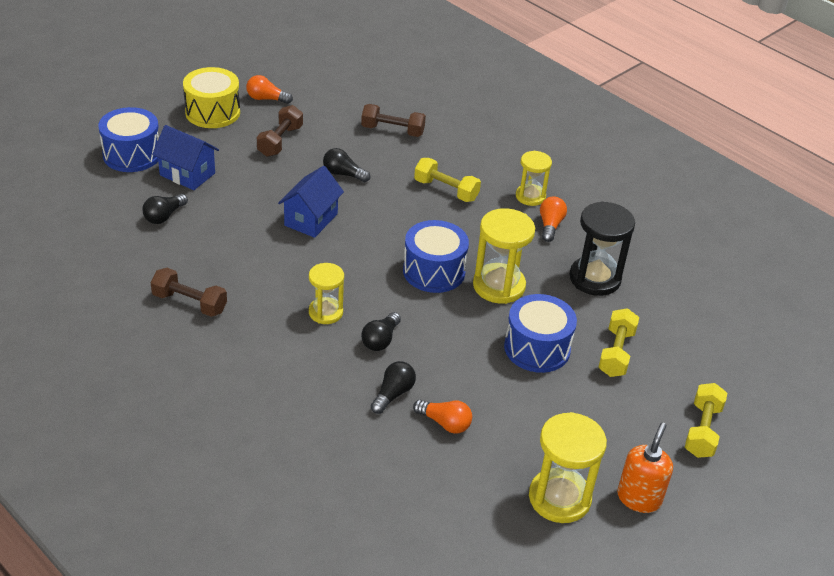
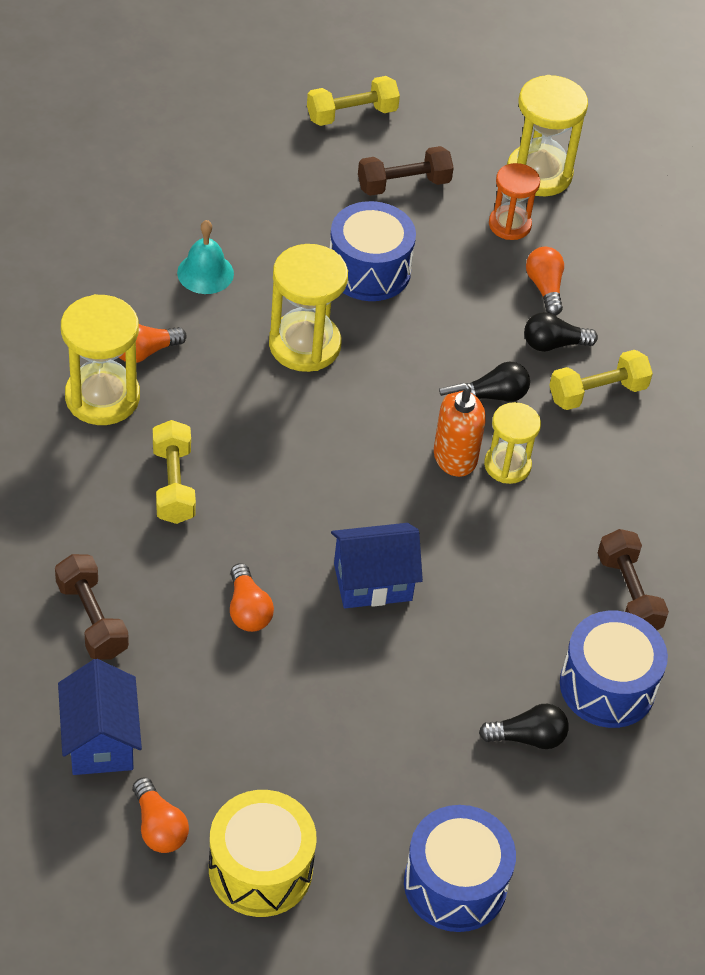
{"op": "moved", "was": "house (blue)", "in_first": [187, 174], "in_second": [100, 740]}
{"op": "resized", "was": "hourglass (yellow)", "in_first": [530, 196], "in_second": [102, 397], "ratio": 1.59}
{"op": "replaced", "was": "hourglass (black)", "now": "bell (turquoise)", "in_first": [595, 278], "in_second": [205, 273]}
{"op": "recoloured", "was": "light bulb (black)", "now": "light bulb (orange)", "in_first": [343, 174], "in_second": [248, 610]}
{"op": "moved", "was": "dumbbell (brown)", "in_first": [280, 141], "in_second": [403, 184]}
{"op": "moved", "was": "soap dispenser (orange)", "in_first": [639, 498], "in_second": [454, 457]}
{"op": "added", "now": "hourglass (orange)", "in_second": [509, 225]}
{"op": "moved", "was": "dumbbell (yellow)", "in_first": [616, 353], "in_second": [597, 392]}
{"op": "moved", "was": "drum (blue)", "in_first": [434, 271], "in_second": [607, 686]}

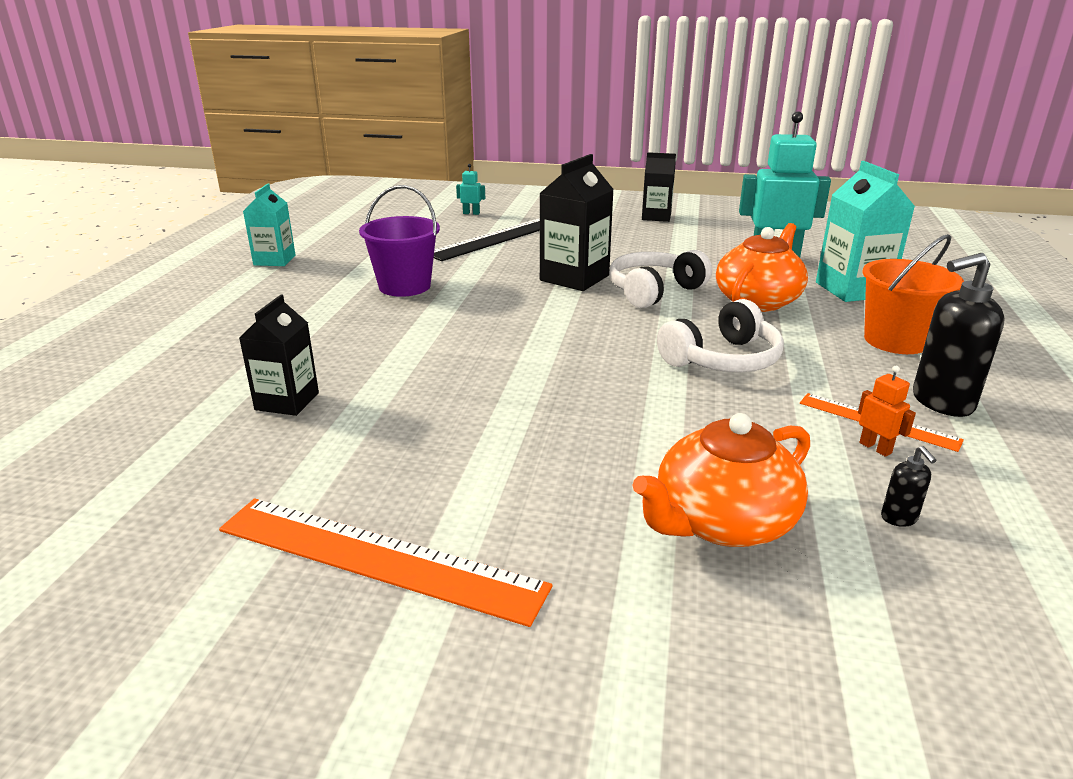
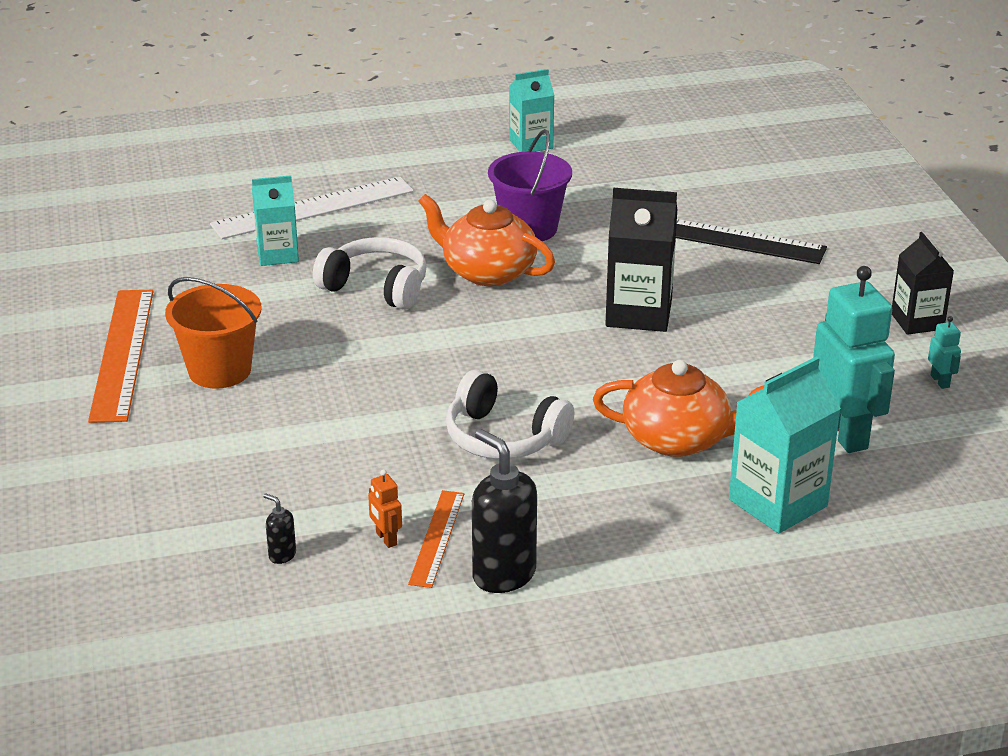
{"op": "moved", "was": "bucket (orange)", "in_first": [895, 340], "in_second": [219, 370]}
{"op": "added", "now": "ruler (white)", "in_second": [313, 208]}
{"op": "recoloured", "was": "carton (black)", "now": "carton (turquoise)", "in_first": [287, 401], "in_second": [277, 254]}
{"op": "turned", "was": "soap dispenser (black)", "in_first": [899, 518], "in_second": [282, 555], "clockwise": 75}
{"op": "moved", "was": "headphones (white)", "in_first": [654, 291], "in_second": [376, 287]}
{"op": "turned", "was": "robot (orange)", "in_first": [875, 448], "in_second": [386, 539], "clockwise": 120}
{"op": "moved", "was": "teapot (orange)", "in_first": [722, 522], "in_second": [487, 271]}
{"op": "moved", "was": "robot (turquoise)", "in_first": [471, 213], "in_second": [940, 381]}

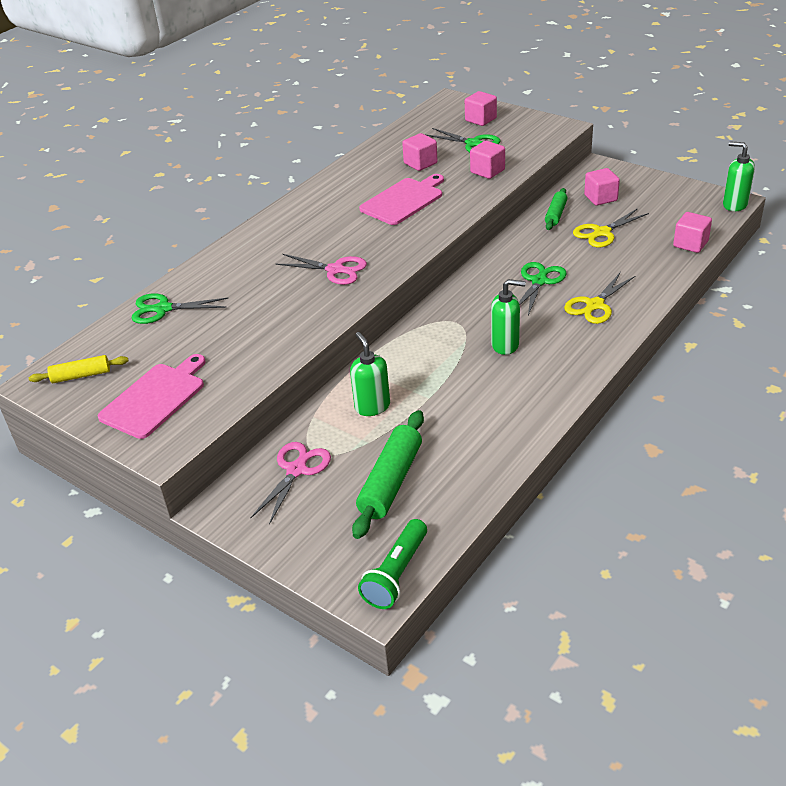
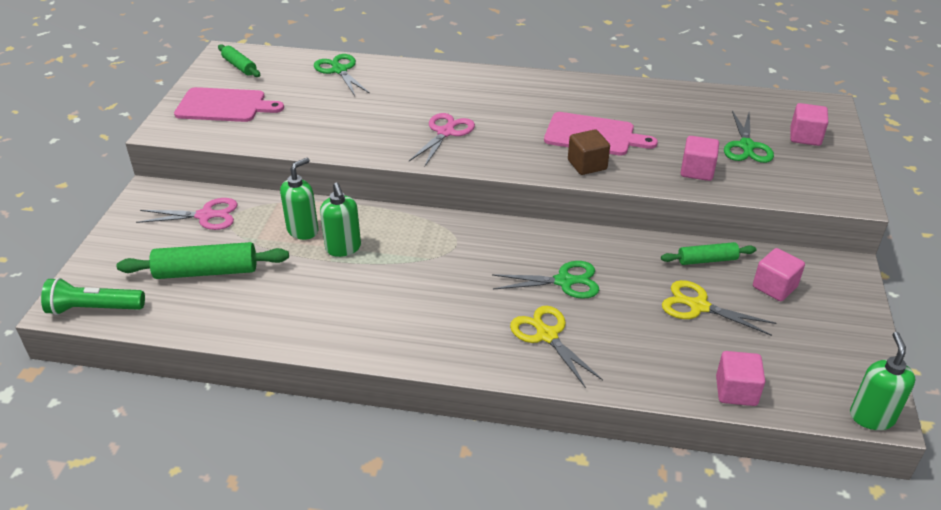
{"op": "recoloured", "was": "rolling pin (yellow)", "now": "rolling pin (green)", "in_first": [81, 375], "in_second": [239, 66]}
{"op": "moved", "was": "soap dispenser (green)", "in_first": [505, 345], "in_second": [343, 248]}
{"op": "turned", "was": "scissors (pink)", "in_first": [335, 270], "in_second": [445, 132], "clockwise": -150}
{"op": "turned", "was": "scissors (yellow)", "in_first": [595, 305], "in_second": [547, 335], "clockwise": 45}
{"op": "added", "now": "cube (brown)", "in_second": [587, 165]}
{"op": "removed", "was": "cube (pink)", "in_first": [420, 163]}

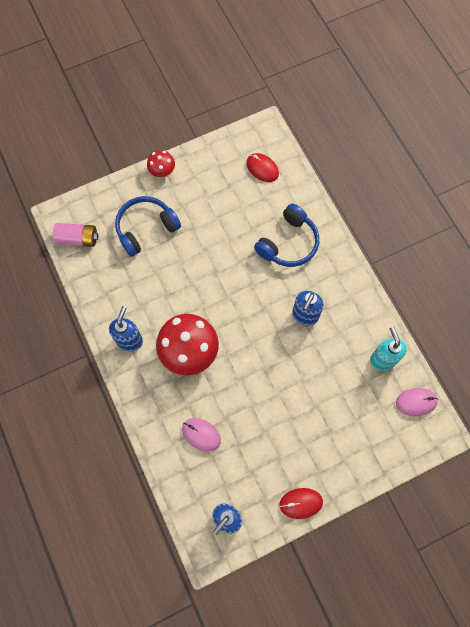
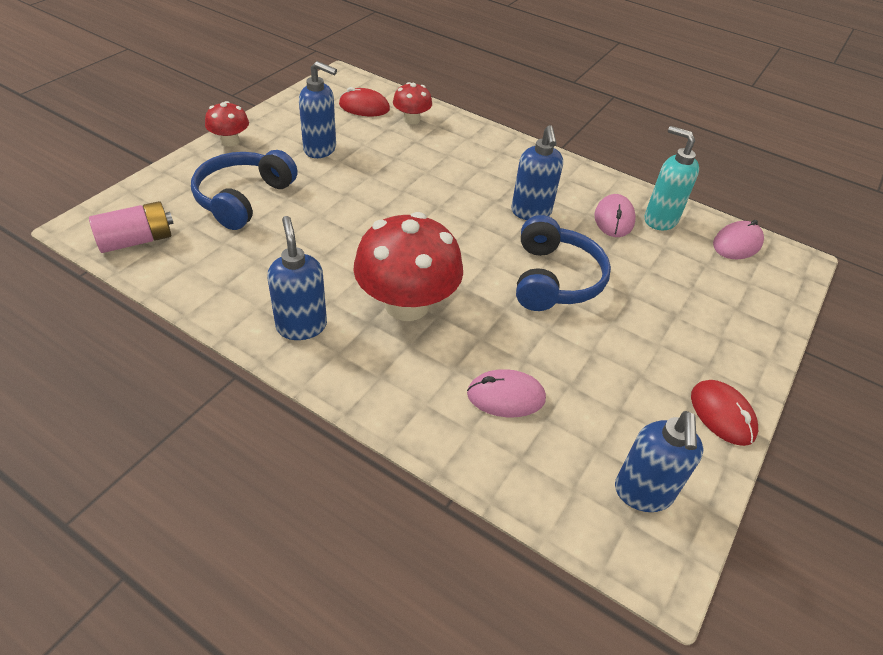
{"op": "added", "now": "soap dispenser (blue)", "in_second": [320, 149]}
{"op": "added", "now": "mushroom (red)", "in_second": [411, 119]}
{"op": "moved", "was": "headphones (blue)", "in_first": [288, 243], "in_second": [554, 279]}
{"op": "added", "now": "mouse (pink)", "in_second": [614, 219]}
{"op": "turned", "was": "mouse (red)", "in_first": [301, 503], "in_second": [722, 414], "clockwise": -75}

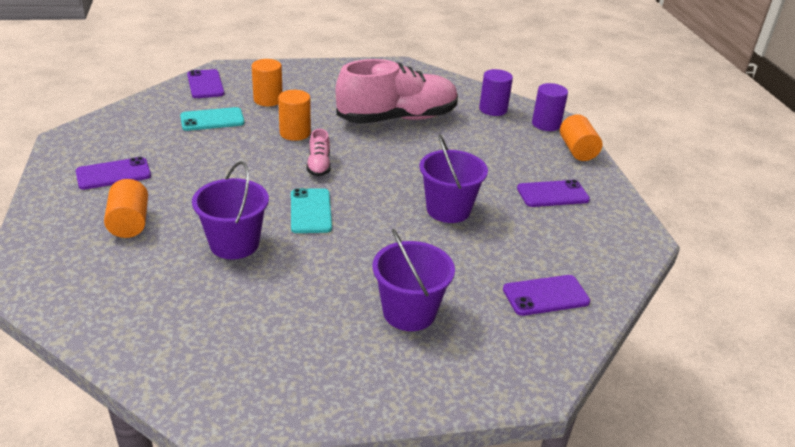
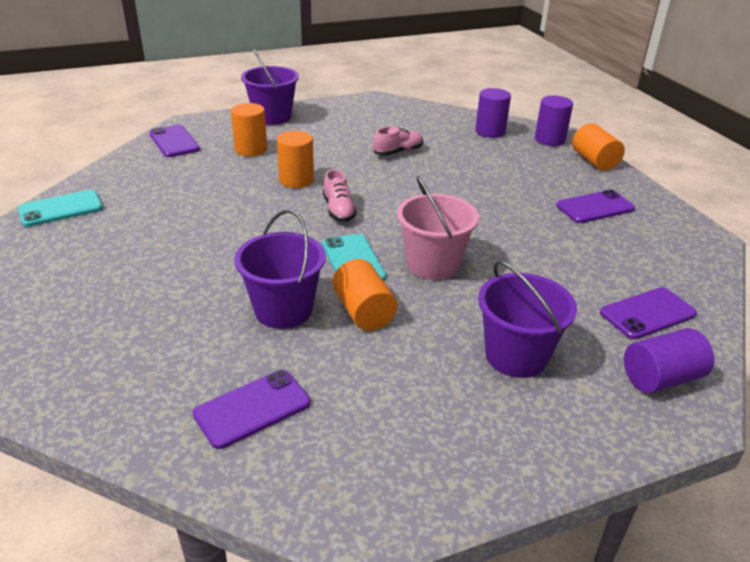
{"op": "moved", "was": "phone (turquoise)", "in_first": [212, 120], "in_second": [61, 209]}
{"op": "moved", "was": "phone (purple)", "in_first": [113, 174], "in_second": [252, 408]}
{"op": "moved", "was": "bucket (purple)", "in_first": [448, 209], "in_second": [272, 117]}
{"op": "moved", "was": "cylinder (orange)", "in_first": [129, 223], "in_second": [363, 312]}
{"op": "resized", "was": "shoe (pink)", "in_first": [397, 118], "in_second": [398, 152], "ratio": 0.41}
{"op": "added", "now": "bucket (pink)", "in_second": [433, 264]}
{"op": "added", "now": "cylinder (purple)", "in_second": [661, 378]}

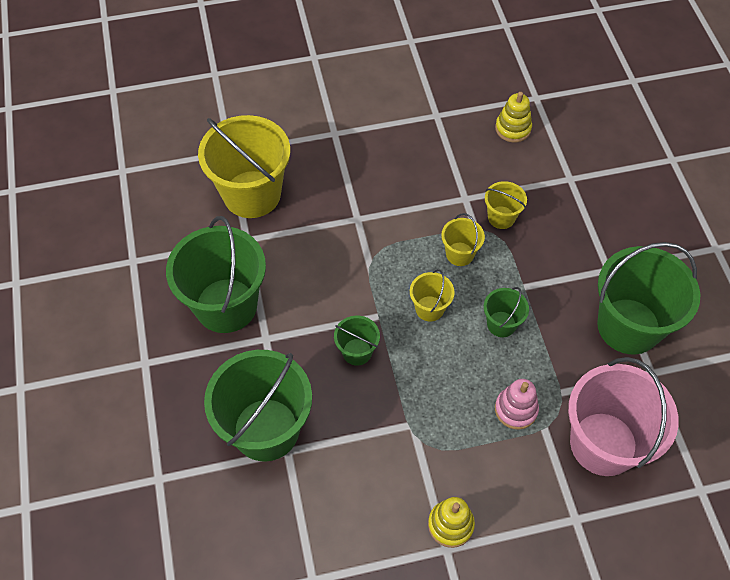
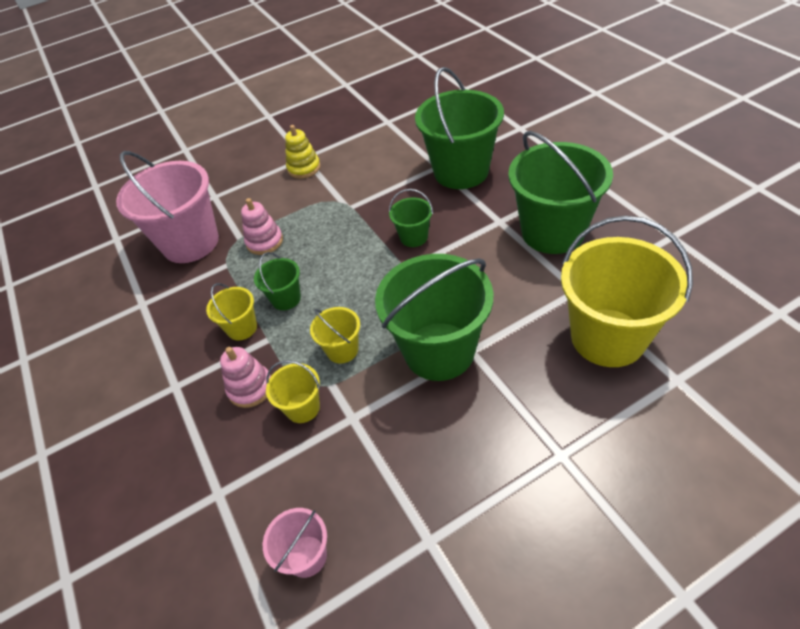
{"op": "moved", "was": "bucket (yellow)", "in_first": [429, 308], "in_second": [242, 328]}
{"op": "added", "now": "stacking toy (pink)", "in_second": [250, 388]}
{"op": "replaced", "was": "stacking toy (yellow)", "now": "bucket (pink)", "in_first": [513, 128], "in_second": [306, 556]}
{"op": "moved", "was": "bucket (green)", "in_first": [628, 326], "in_second": [439, 351]}

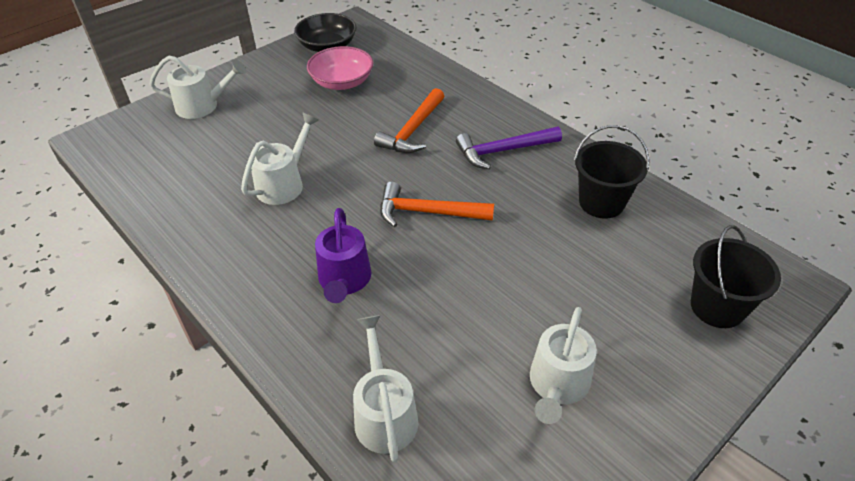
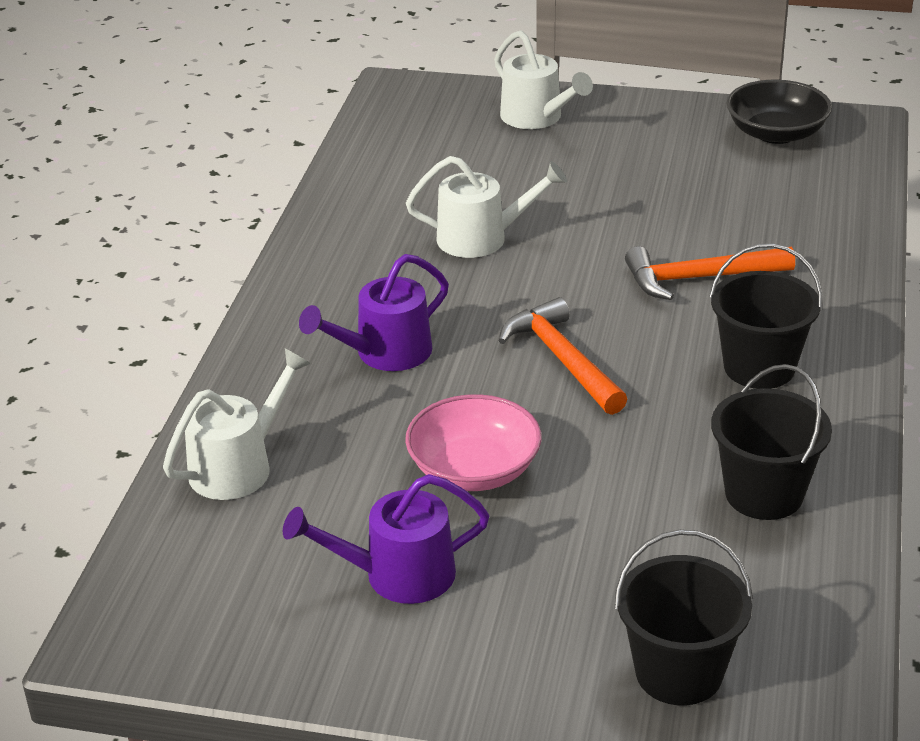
{"op": "recoloured", "was": "watering can (white)", "now": "watering can (purple)", "in_first": [557, 385], "in_second": [398, 575]}
{"op": "moved", "was": "bowl (pink)", "in_first": [342, 82], "in_second": [474, 469]}
{"op": "replaced", "was": "hammer (purple)", "now": "bucket (black)", "in_first": [503, 151], "in_second": [759, 367]}

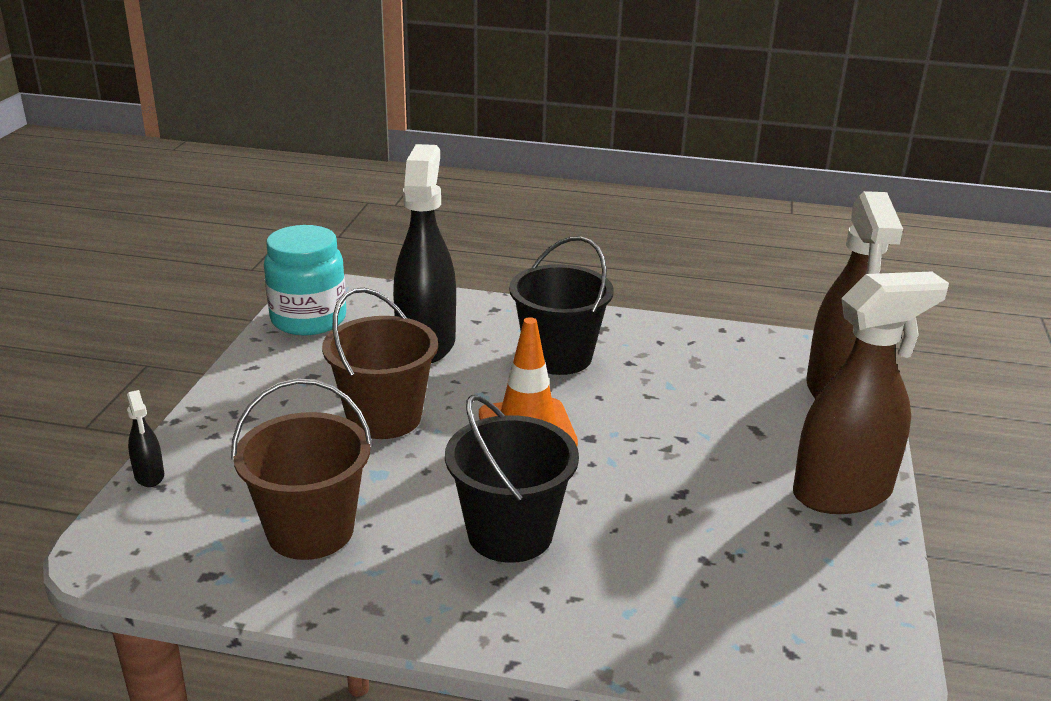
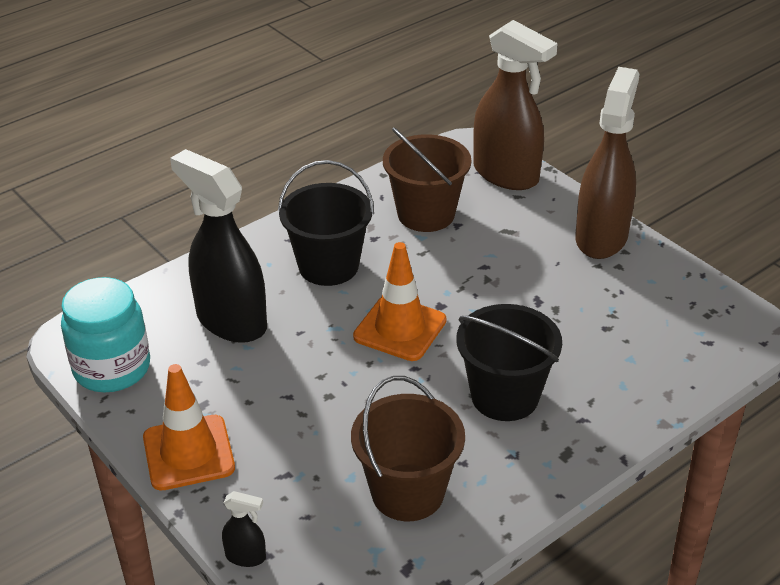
{"op": "added", "now": "traffic cone (orange)", "in_second": [188, 453]}
{"op": "moved", "was": "bucket (brown)", "in_first": [384, 417], "in_second": [426, 214]}

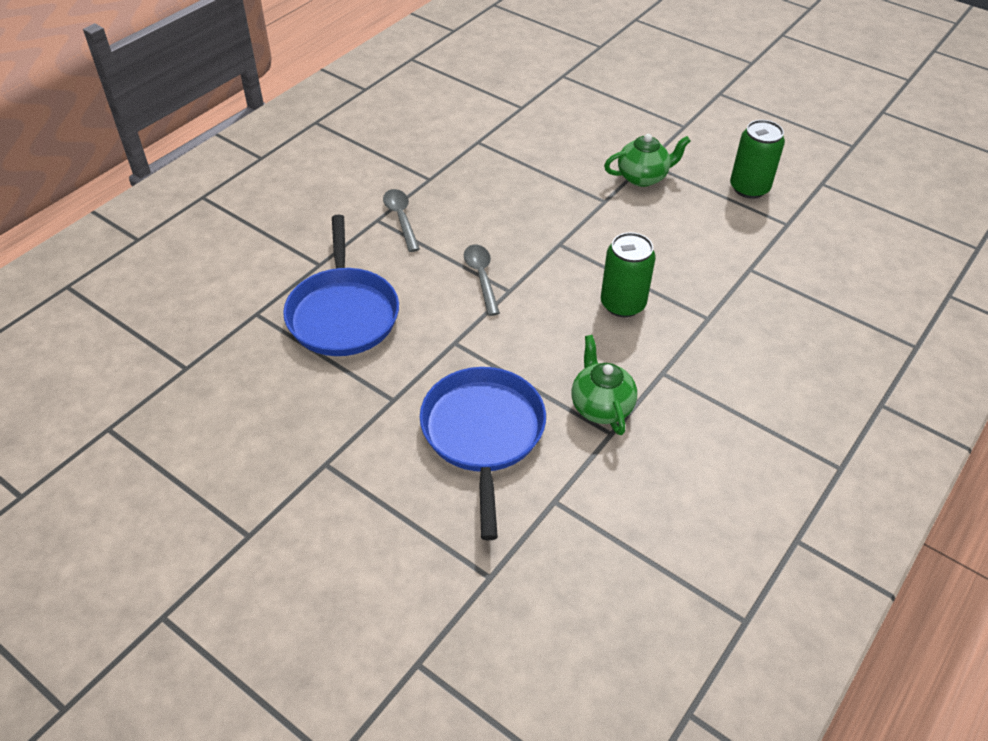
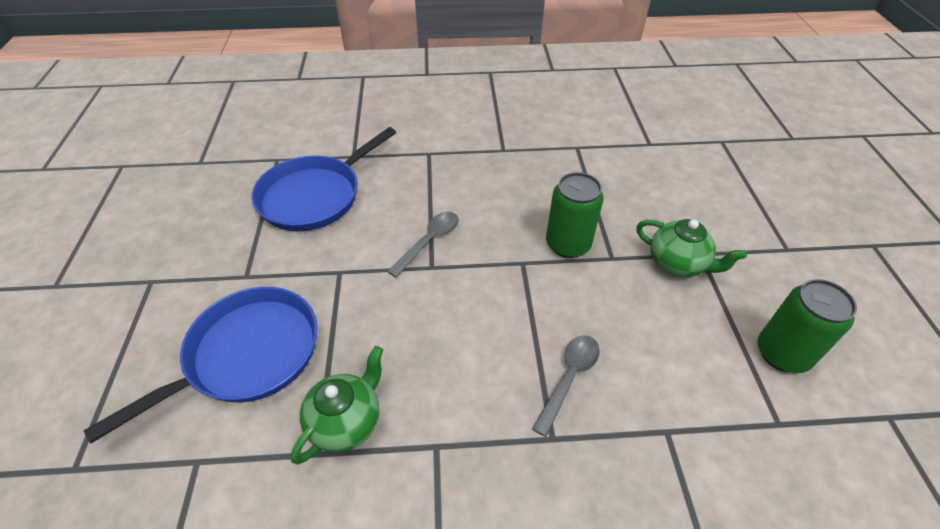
{"op": "moved", "was": "spoon (grey)", "in_first": [401, 218], "in_second": [569, 378]}
{"op": "moved", "was": "can (green)", "in_first": [622, 304], "in_second": [568, 244]}

